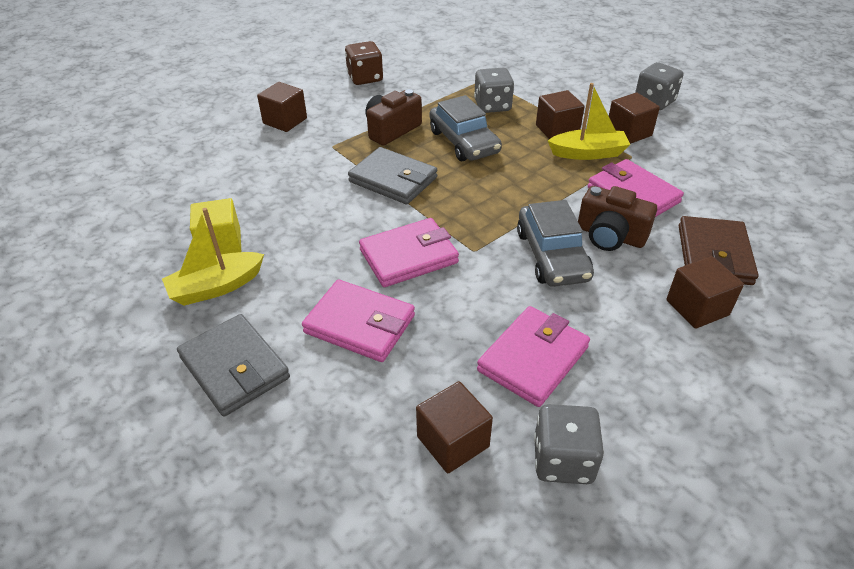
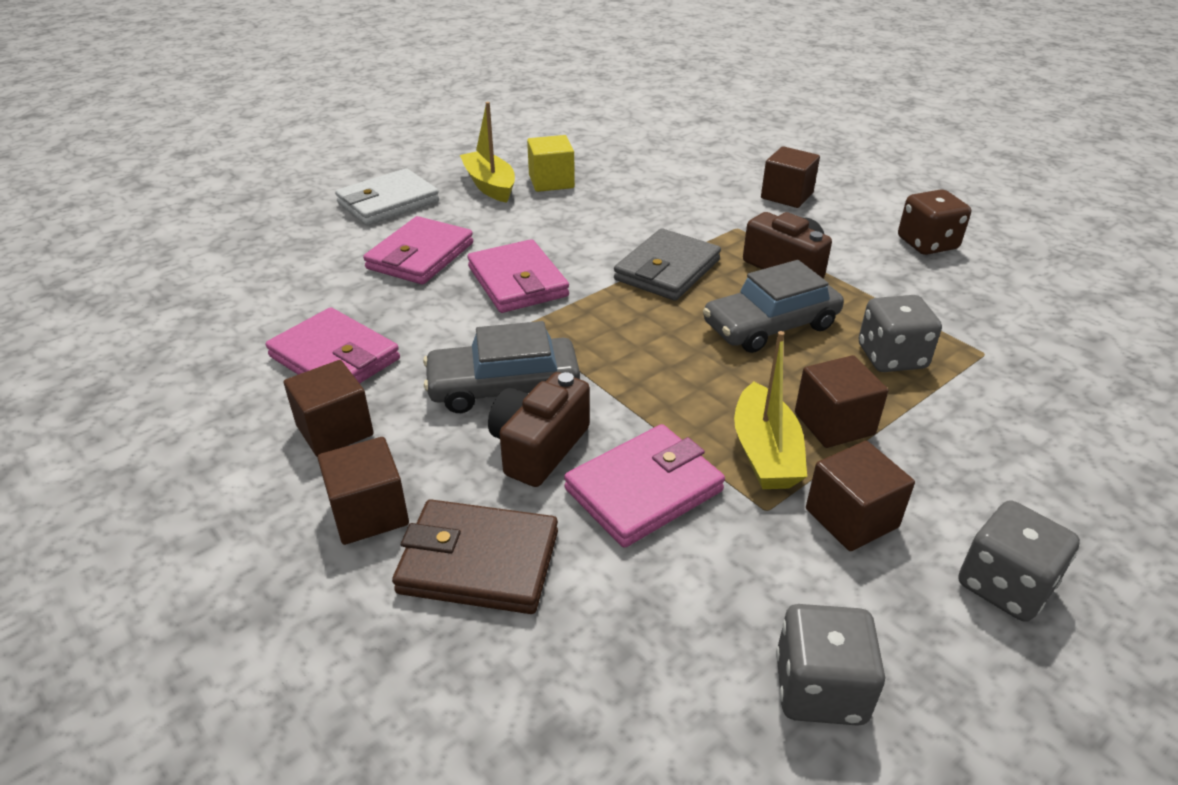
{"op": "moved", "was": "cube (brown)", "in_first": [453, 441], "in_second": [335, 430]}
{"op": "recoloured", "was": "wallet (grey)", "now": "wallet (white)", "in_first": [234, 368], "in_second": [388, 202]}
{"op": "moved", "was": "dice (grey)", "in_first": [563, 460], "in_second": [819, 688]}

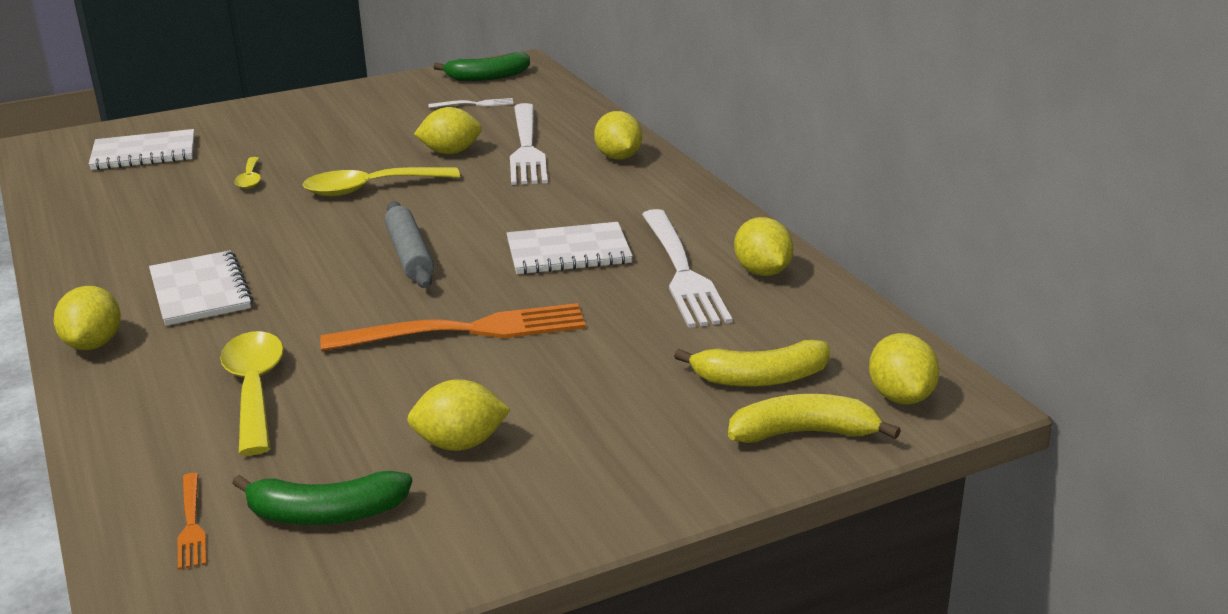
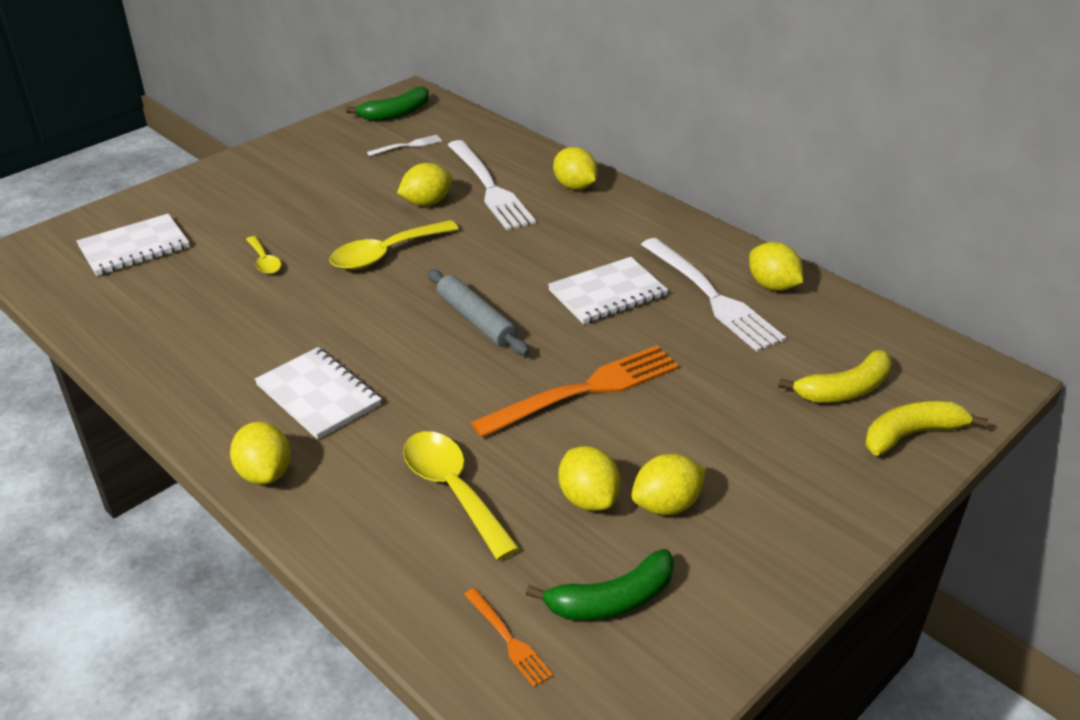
{"op": "moved", "was": "lemon (yellow)", "in_first": [900, 396], "in_second": [588, 498]}

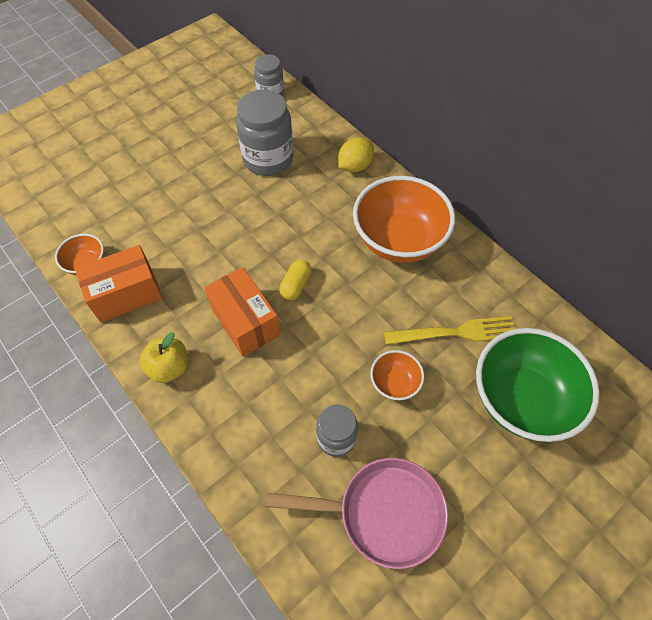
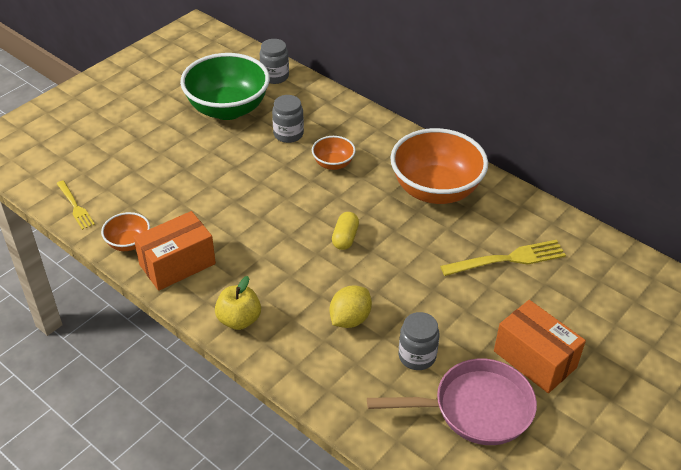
{"op": "added", "now": "fork (yellow)", "in_second": [75, 206]}
{"op": "moved", "was": "bowl (green)", "in_first": [521, 399], "in_second": [228, 109]}
{"op": "resized", "was": "jar (grey)", "in_first": [268, 159], "in_second": [288, 134], "ratio": 0.58}
{"op": "moved", "was": "bowl (orange)", "in_first": [394, 383], "in_second": [333, 164]}
{"op": "moved", "was": "lemon (yellow)", "in_first": [355, 166], "in_second": [350, 319]}
{"op": "moved", "was": "box (orange)", "in_first": [245, 322], "in_second": [534, 359]}

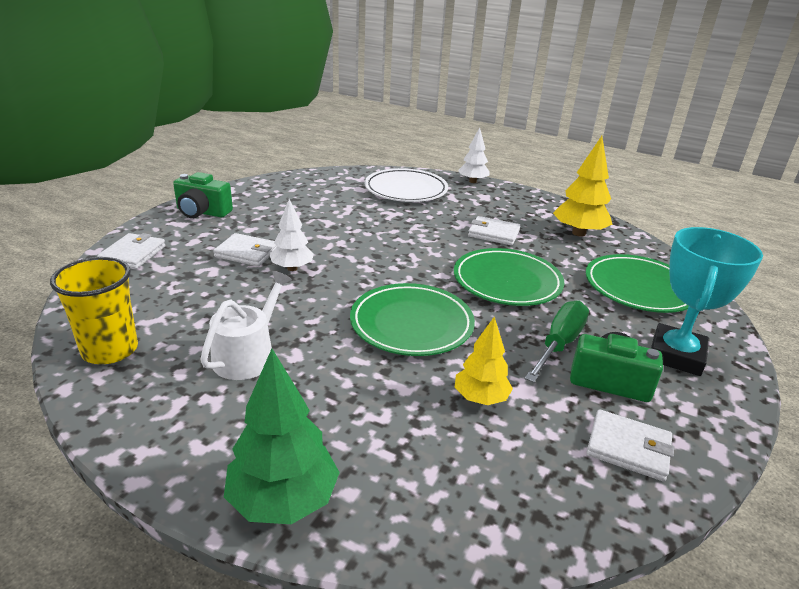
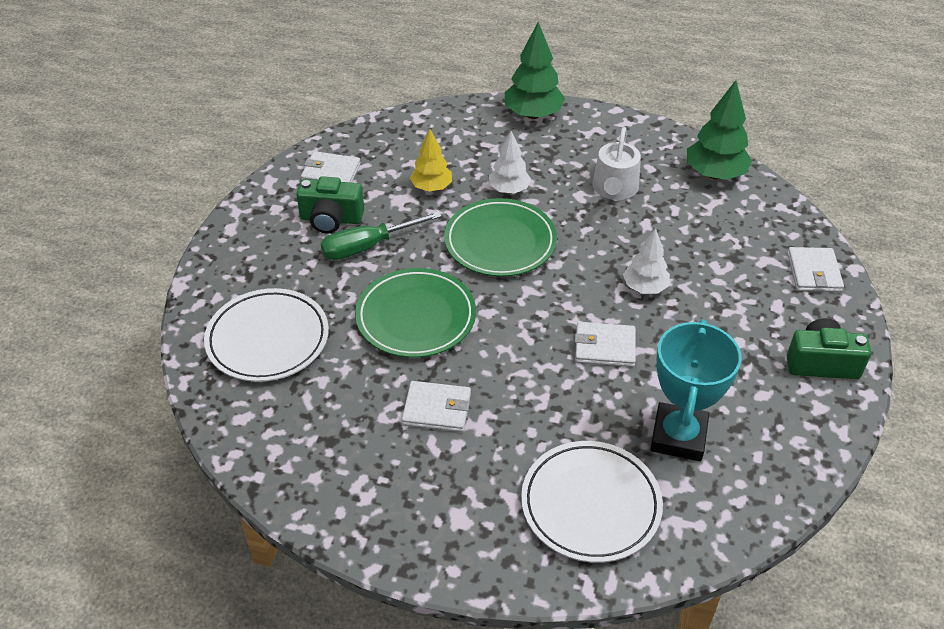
{"op": "recoloured", "was": "plate (green)", "now": "plate (white)", "in_first": [639, 288], "in_second": [268, 339]}
{"op": "turned", "was": "screwdriver (green)", "in_first": [559, 344], "in_second": [367, 246], "clockwise": 45}
{"op": "moved", "was": "tree (white)", "in_first": [473, 181], "in_second": [509, 190]}
{"op": "moved", "was": "wallet (white)", "in_first": [247, 253], "in_second": [604, 347]}
{"op": "moved", "was": "trophy (turquoise)", "in_first": [676, 355], "in_second": [678, 436]}
{"op": "replaced", "was": "cup (yellow)", "now": "tree (green)", "in_first": [110, 350], "in_second": [715, 174]}
{"op": "removed", "was": "tree (yellow)", "in_first": [579, 233]}

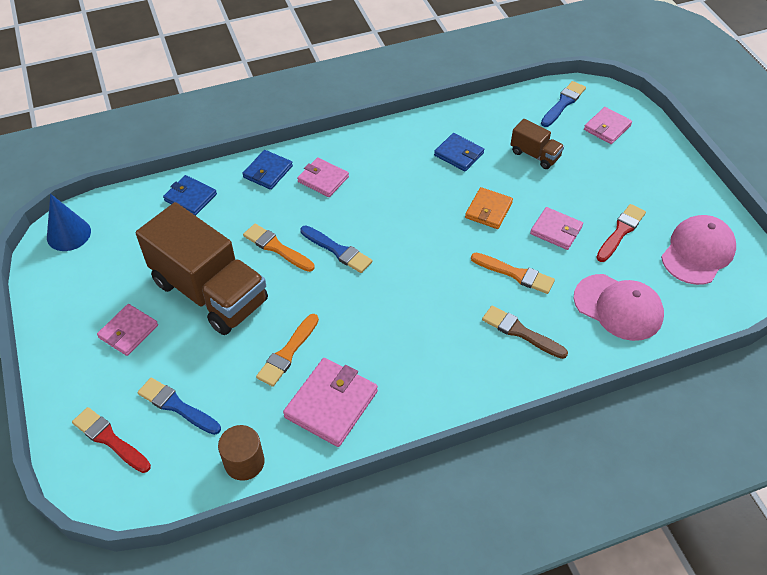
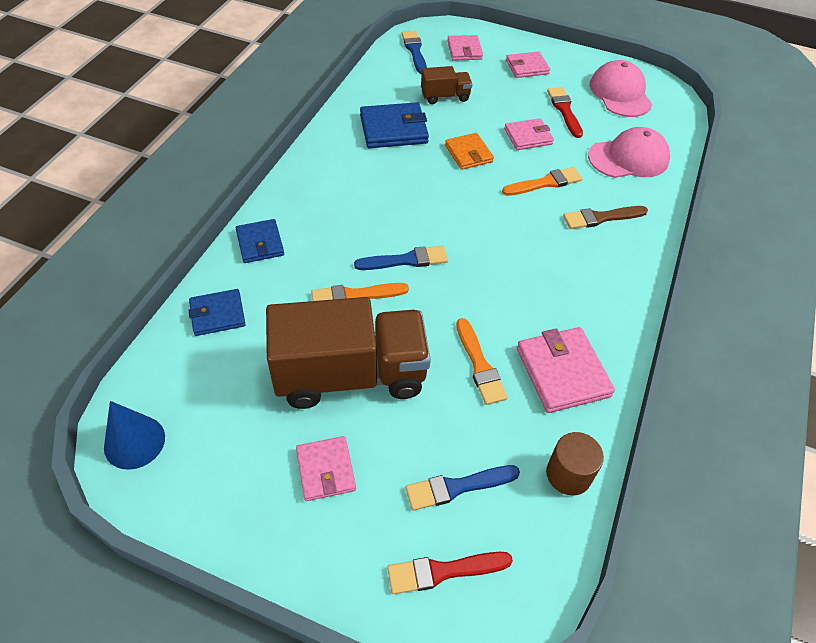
{"op": "resized", "was": "wallet (blue)", "in_first": [459, 154], "in_second": [393, 129], "ratio": 1.55}
{"op": "moved", "was": "wallet (pink)", "in_first": [323, 179], "in_second": [527, 67]}

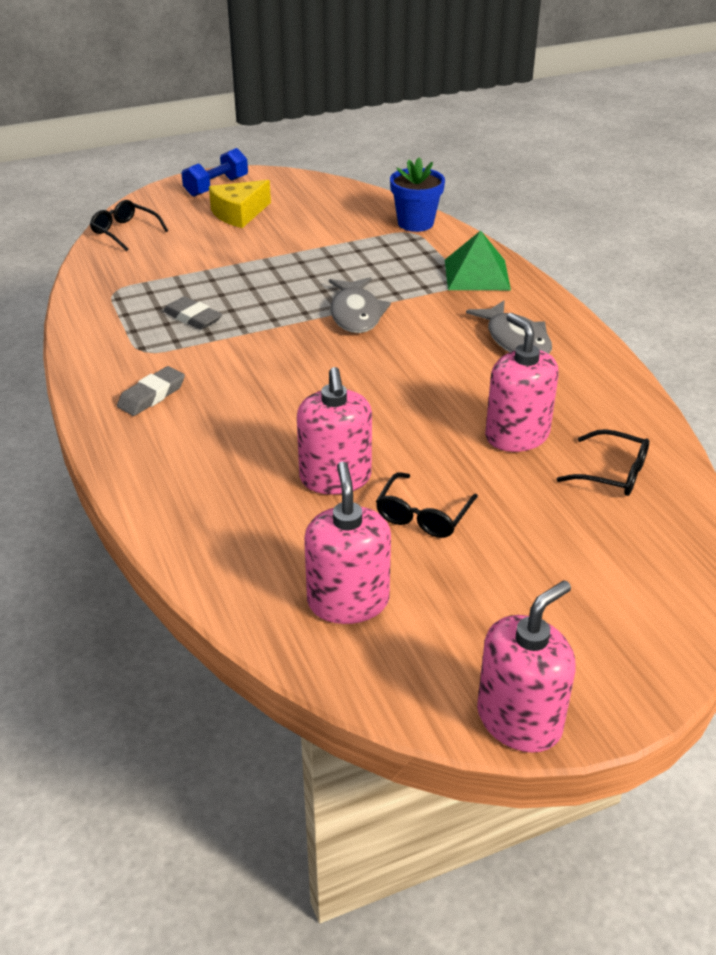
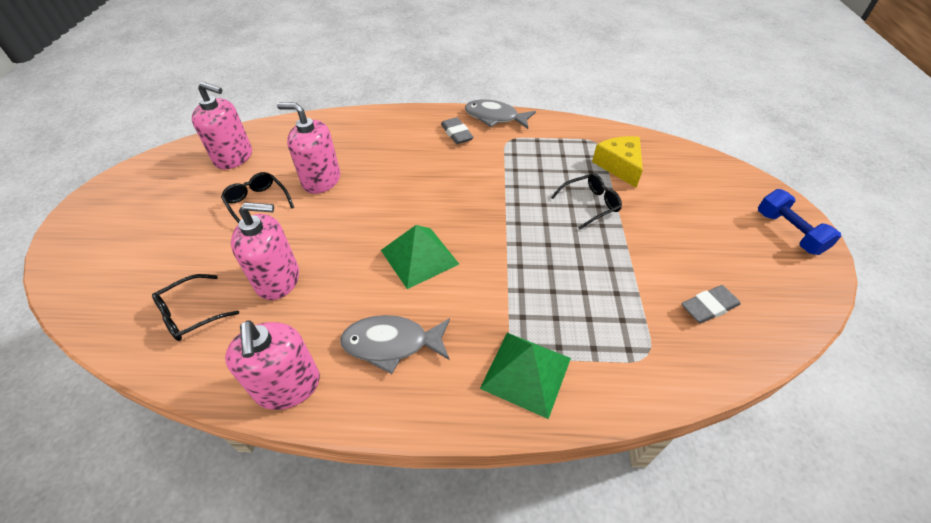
{"op": "moved", "was": "soap dispenser (pink)", "in_first": [519, 720], "in_second": [288, 386]}
{"op": "added", "now": "pyramid (green)", "in_second": [419, 257]}
{"op": "moved", "was": "fish (grey)", "in_first": [356, 314], "in_second": [495, 117]}
{"op": "moved", "was": "glasses (black)", "in_first": [125, 232], "in_second": [590, 204]}
{"op": "moved", "was": "cheese (yellow)", "in_first": [239, 214], "in_second": [619, 166]}
{"op": "moved", "was": "eraser (grey)", "in_first": [193, 318], "in_second": [708, 307]}
{"op": "removed", "was": "flower pot (blue)", "in_first": [415, 223]}

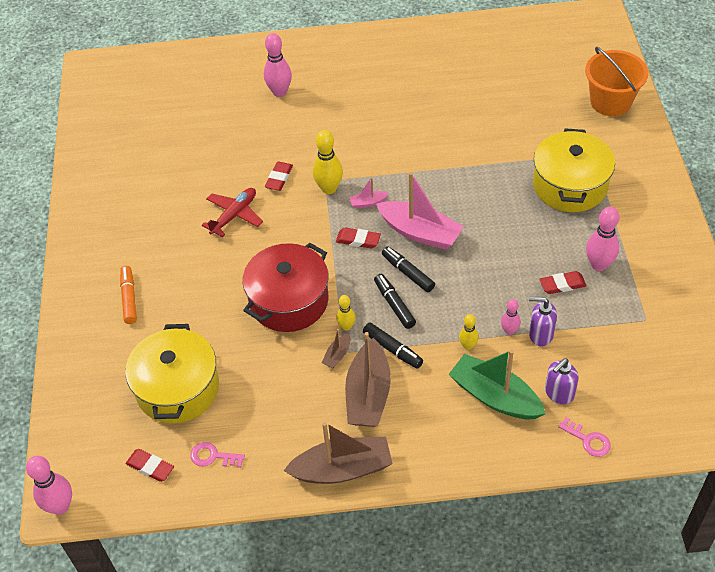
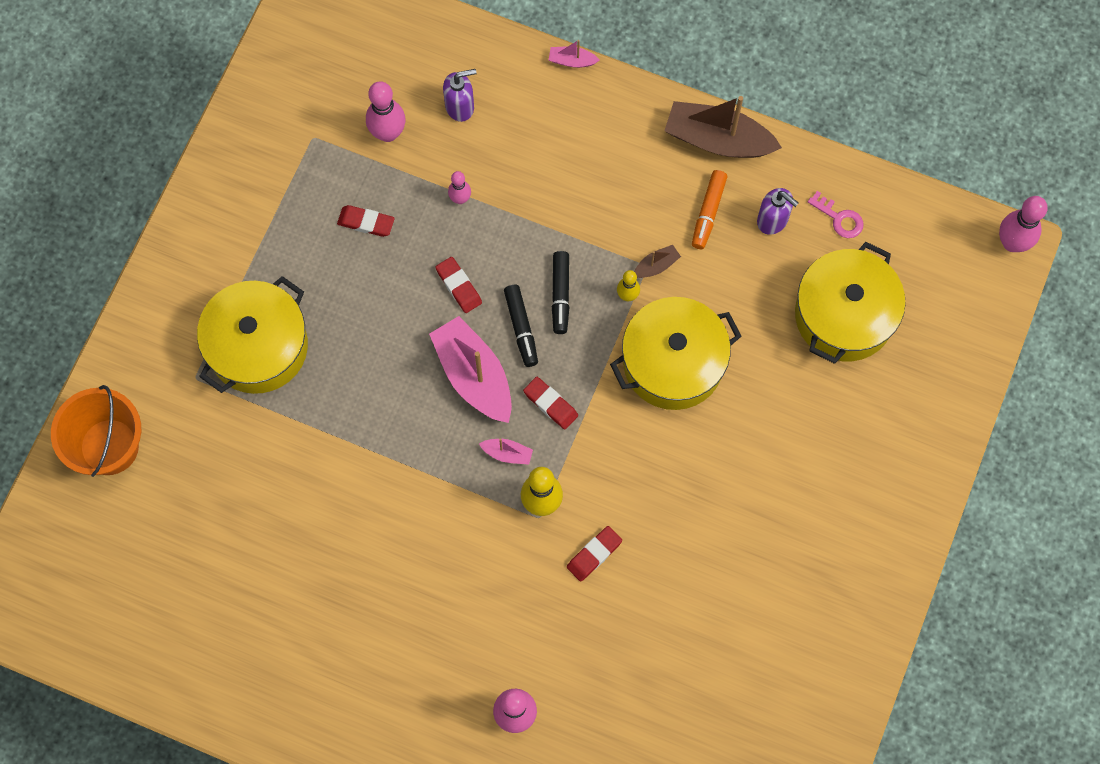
{"op": "moved", "was": "bowling pin (pink)", "in_first": [599, 265], "in_second": [388, 133]}
{"op": "moved", "was": "eraser (red)", "in_first": [150, 467], "in_second": [458, 286]}
{"op": "added", "now": "boat (pink)", "in_second": [572, 61]}
{"op": "recoloured", "was": "pot (red)", "now": "pot (yellow)", "in_first": [289, 301], "in_second": [673, 363]}
{"op": "moved", "was": "marker (orange)", "in_first": [129, 298], "in_second": [708, 212]}
{"op": "moved", "was": "soap dispenser (purple)", "in_first": [540, 335], "in_second": [773, 220]}
{"op": "removed", "was": "plane (red)", "in_first": [234, 215]}
{"op": "removed", "was": "boat (brown)", "in_first": [368, 394]}
{"op": "removed", "was": "marker (black)", "in_first": [392, 349]}
{"op": "removed", "was": "boat (green)", "in_first": [495, 396]}
{"op": "removed", "was": "bowling pin (yellow)", "in_first": [468, 346]}
{"op": "removed", "was": "key (pink)", "in_first": [588, 440]}

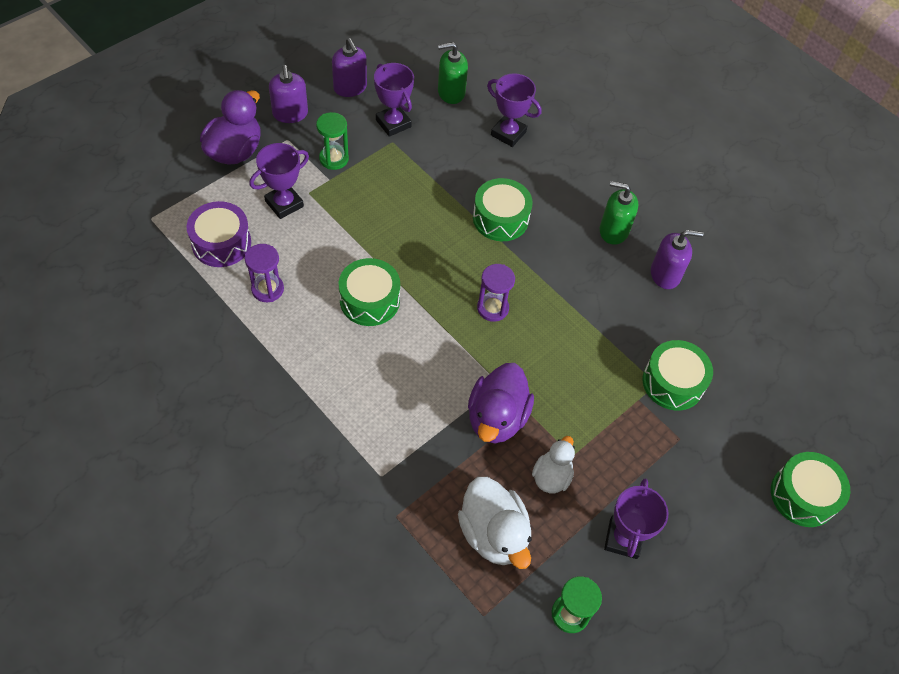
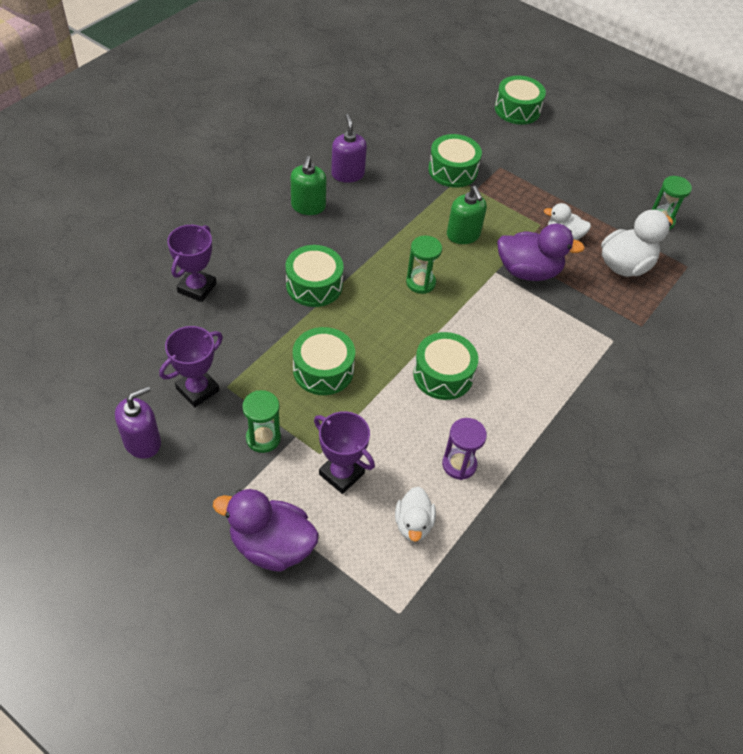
{"op": "added", "now": "drum (green)", "in_second": [323, 370]}
{"op": "replaced", "was": "drum (purple)", "now": "duck (white)", "in_first": [221, 243], "in_second": [413, 524]}
{"op": "recoloured", "was": "hourglass (purple)", "now": "hourglass (green)", "in_first": [492, 308], "in_second": [420, 282]}
{"op": "moved", "was": "soap dispenser (green)", "in_first": [451, 92], "in_second": [463, 235]}
{"op": "removed", "was": "soap dispenser (purple)", "in_first": [290, 114]}
{"op": "removed", "was": "trophy (purple)", "in_first": [623, 539]}

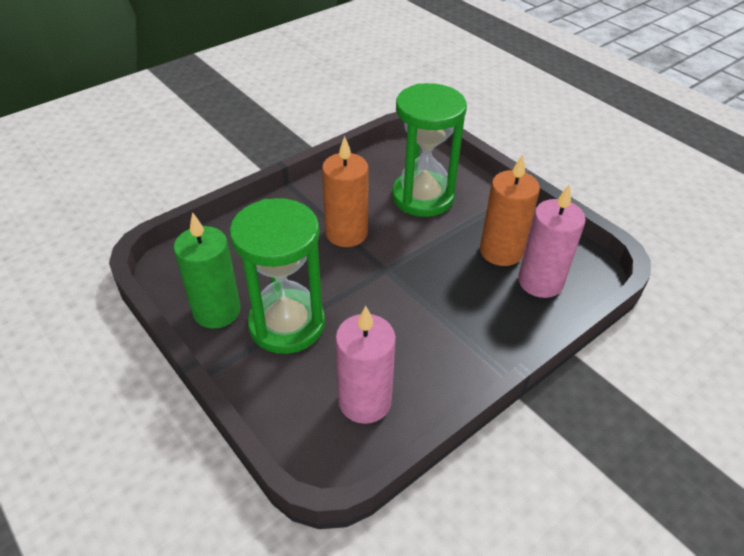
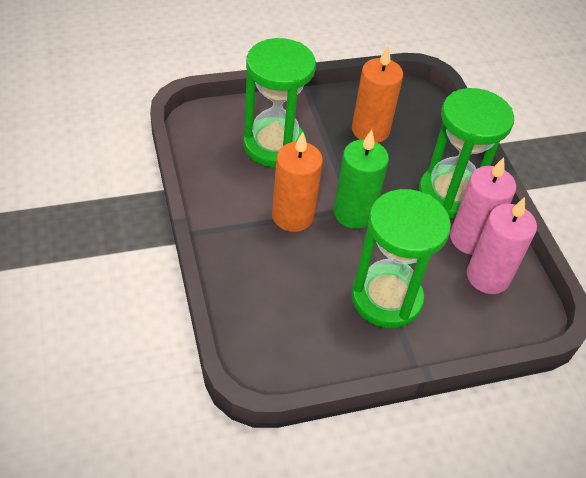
{"op": "moved", "was": "candle (green)", "in_first": [217, 311], "in_second": [354, 213]}
{"op": "added", "now": "hourglass (green)", "in_second": [450, 194]}
{"op": "moved", "was": "candle (pink)", "in_first": [540, 282], "in_second": [470, 238]}

